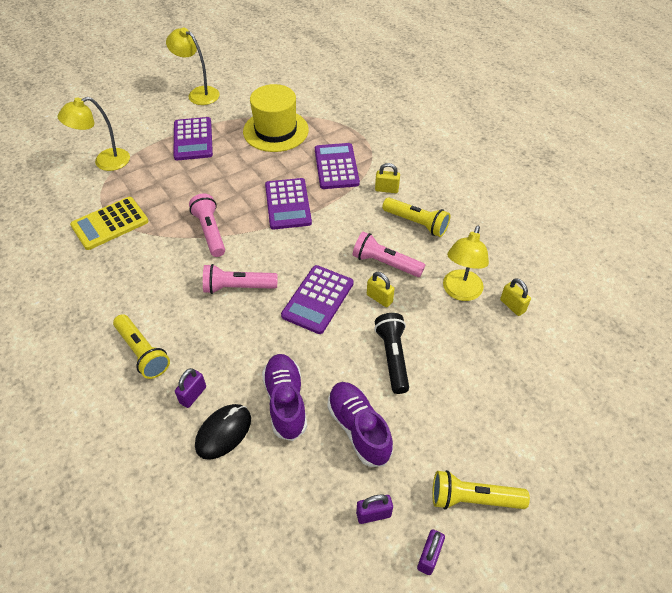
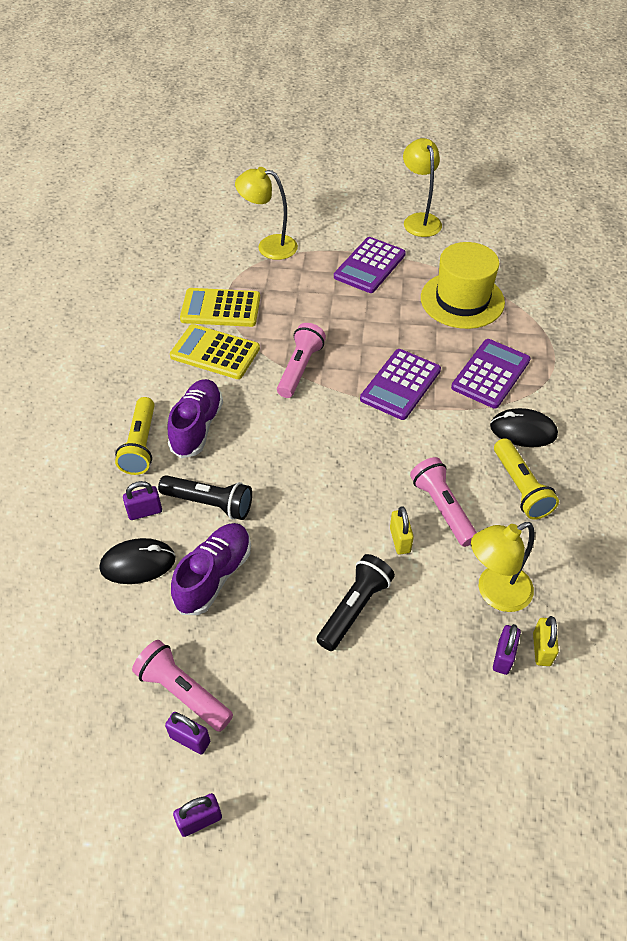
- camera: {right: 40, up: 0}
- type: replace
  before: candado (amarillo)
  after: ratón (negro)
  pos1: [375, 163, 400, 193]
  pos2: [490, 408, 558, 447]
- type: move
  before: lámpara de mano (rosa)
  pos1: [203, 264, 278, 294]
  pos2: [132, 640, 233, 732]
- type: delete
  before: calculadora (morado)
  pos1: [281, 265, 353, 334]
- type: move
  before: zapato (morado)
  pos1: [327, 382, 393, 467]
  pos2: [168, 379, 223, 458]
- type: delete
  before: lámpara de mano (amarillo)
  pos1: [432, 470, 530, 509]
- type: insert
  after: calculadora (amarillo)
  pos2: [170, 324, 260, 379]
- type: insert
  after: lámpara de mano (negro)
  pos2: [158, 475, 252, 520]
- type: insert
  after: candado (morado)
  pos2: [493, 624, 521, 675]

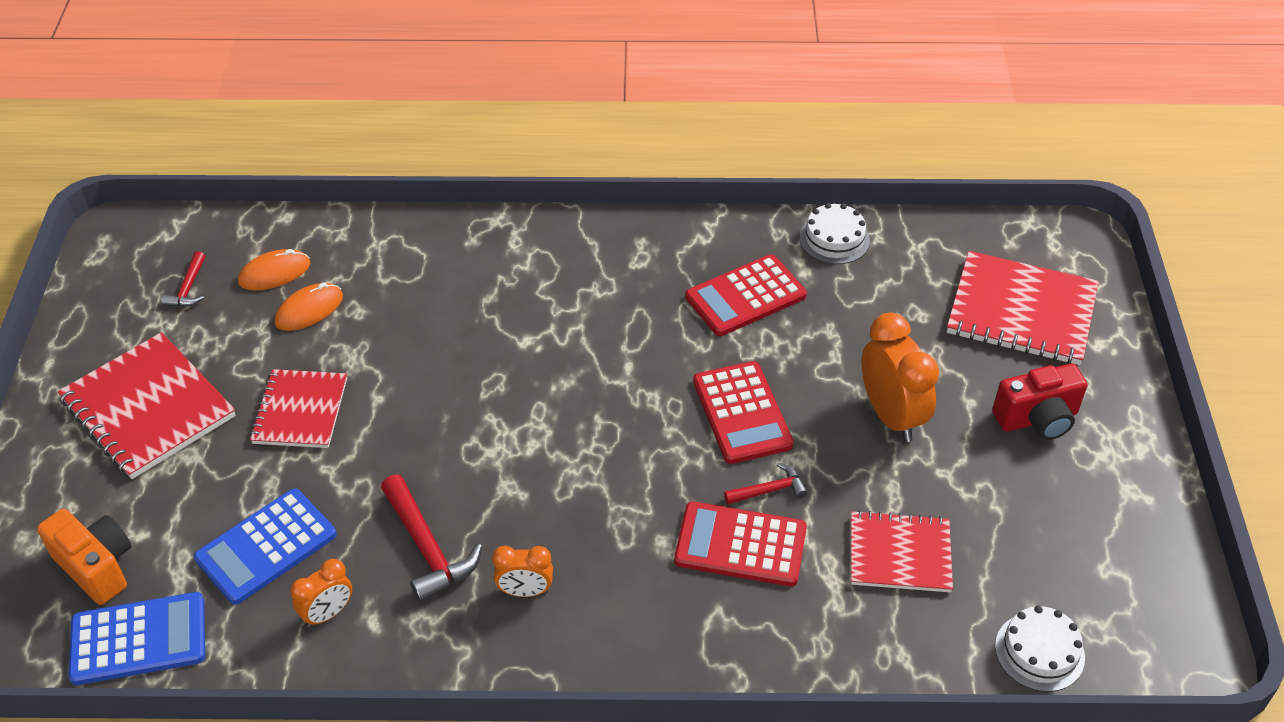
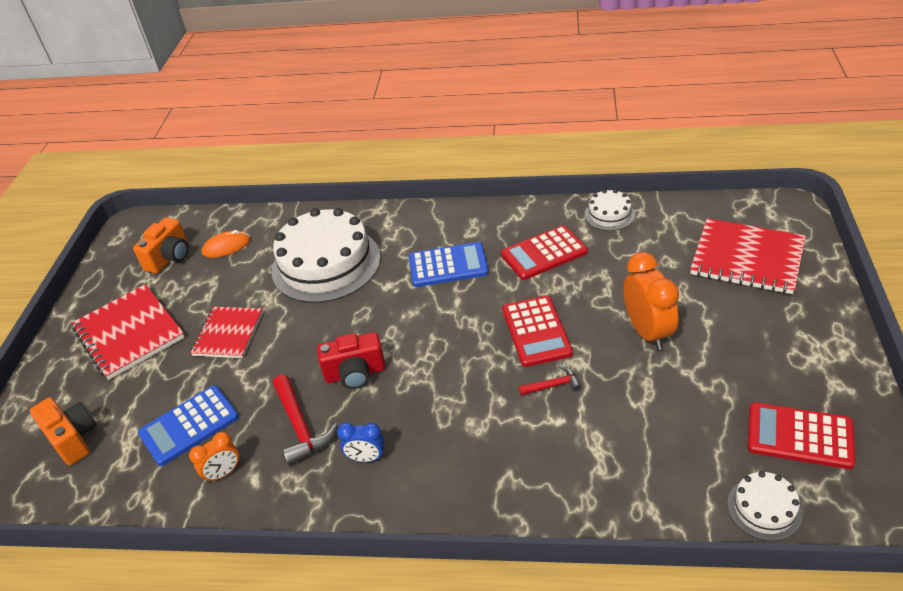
- camera: {right: 10, up: -5}
- type: replace
  before: martillo (rojo)
  after: cámara (naranja)
  pos1: [161, 251, 205, 307]
  pos2: [133, 217, 189, 274]
- type: delete
  before: ratón (naranja)
  pos1: [275, 283, 343, 331]
- type: move
  before: cámara (rojo)
  pos1: [992, 364, 1087, 440]
  pos2: [317, 332, 386, 389]
- type: move
  before: calculadora (rojo)
  pos1: [674, 501, 807, 587]
  pos2: [748, 402, 856, 469]
- type: delete
  before: cuaderno (rojo)
  pos1: [851, 510, 953, 592]
- type: recolor
  before: despertador (naranja)
  after: despertador (azul)
  pos1: [492, 546, 553, 597]
  pos2: [337, 422, 385, 462]
- type: move
  before: calculadora (azul)
  pos1: [68, 592, 205, 685]
  pos2: [409, 242, 489, 287]
- type: insert
  after: tarta (blanco)
  pos2: [272, 208, 381, 303]

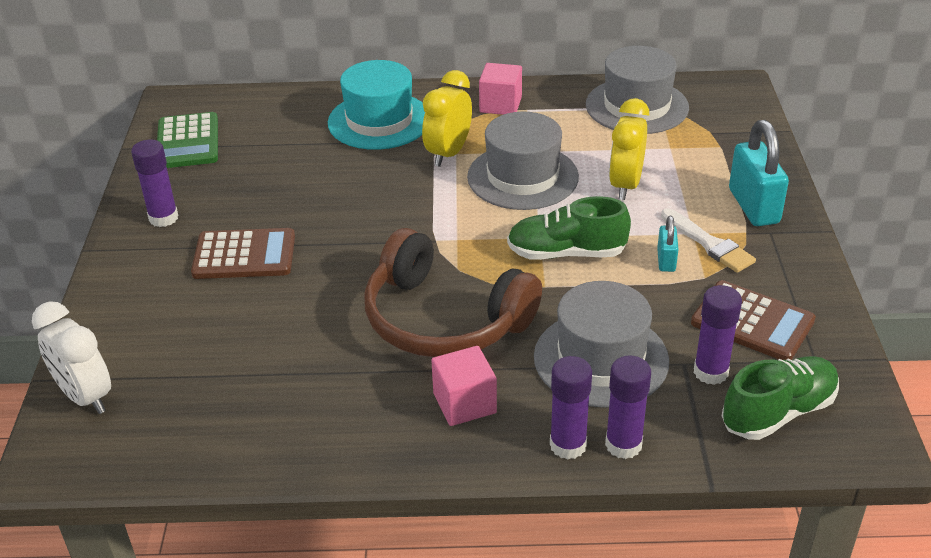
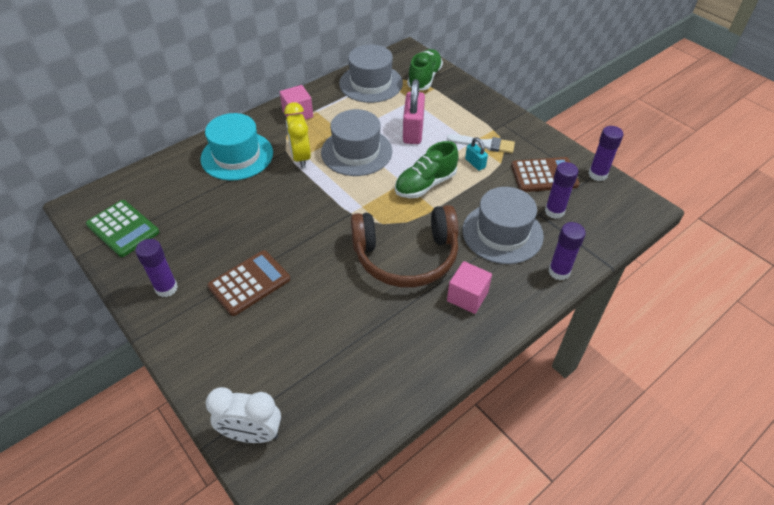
- camera: {right: -40, up: 10}
- type: replace
  before: despertador (amarillo)
  after: candado (rosa)
  pos1: [609, 98, 649, 200]
  pos2: [403, 79, 425, 144]
- type: delete
  before: candado (turquesa)
  pos1: [729, 120, 789, 226]
- type: move
  before: barra de pegamento (morado)
  pos1: [550, 356, 592, 459]
  pos2: [588, 126, 624, 181]
- type: move
  before: zapato (verde)
  pos1: [722, 356, 839, 440]
  pos2: [407, 49, 443, 90]

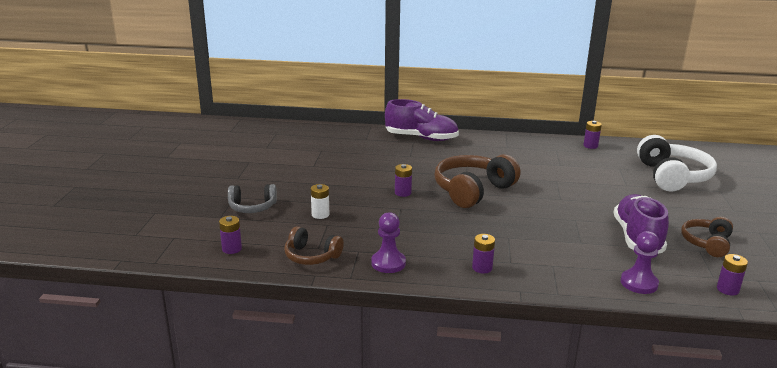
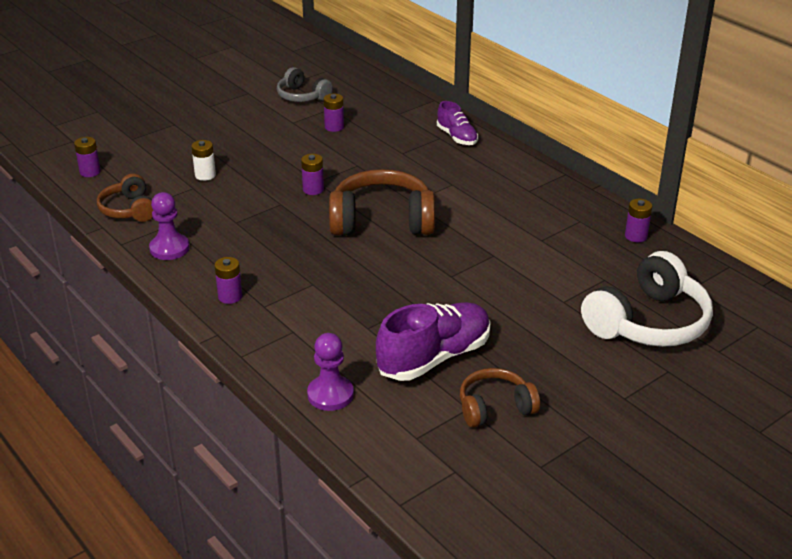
- camera: {right: 45, up: 10}
- type: resize
  before: zapato (morado)
  pos1: [385, 99, 459, 141]
  pos2: [437, 101, 478, 145]
  scale: 0.57
- type: move
  before: auriculares (gris)
  pos1: [228, 184, 277, 213]
  pos2: [277, 67, 333, 102]
- type: move
  before: pila (morado)
  pos1: [717, 254, 748, 296]
  pos2: [324, 94, 344, 132]

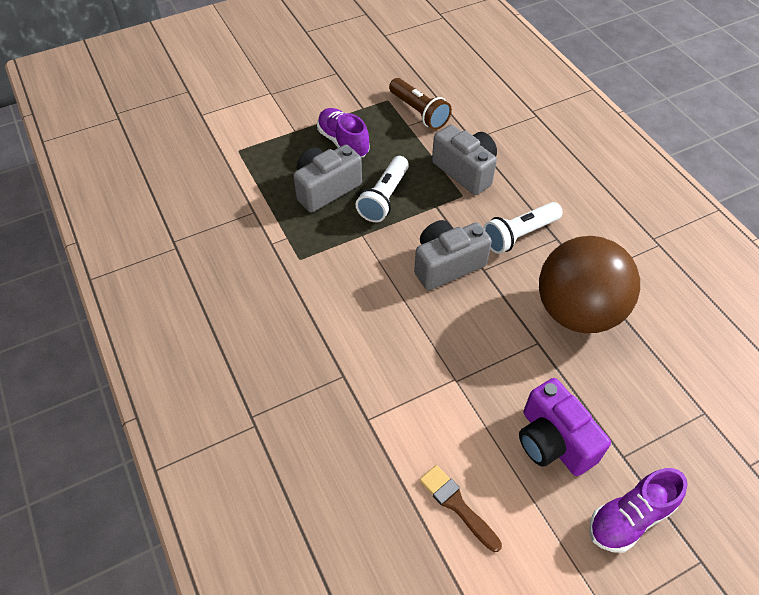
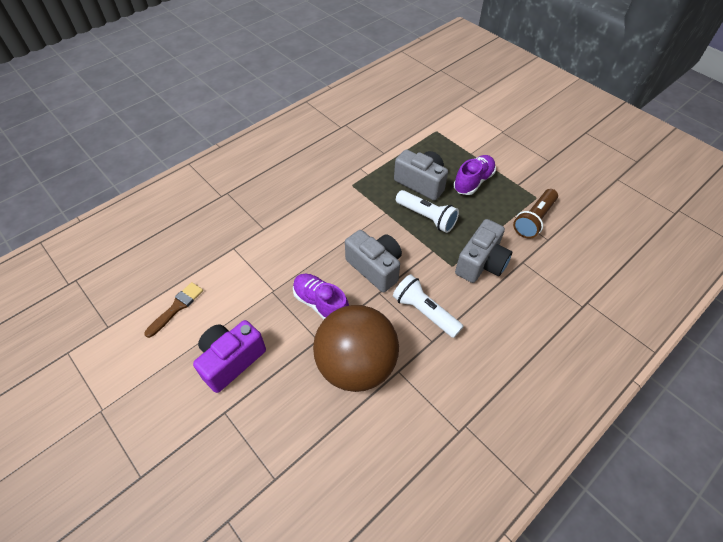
- camera: {right: 75, up: 0}
- type: rotate
  before: lámpara de mano (blanco)
  pos1: [356, 156, 409, 222]
  pos2: [396, 190, 459, 233]
  turn: -150
- type: move
  before: zapato (morado)
  pos1: [589, 468, 688, 553]
  pos2: [293, 274, 349, 319]

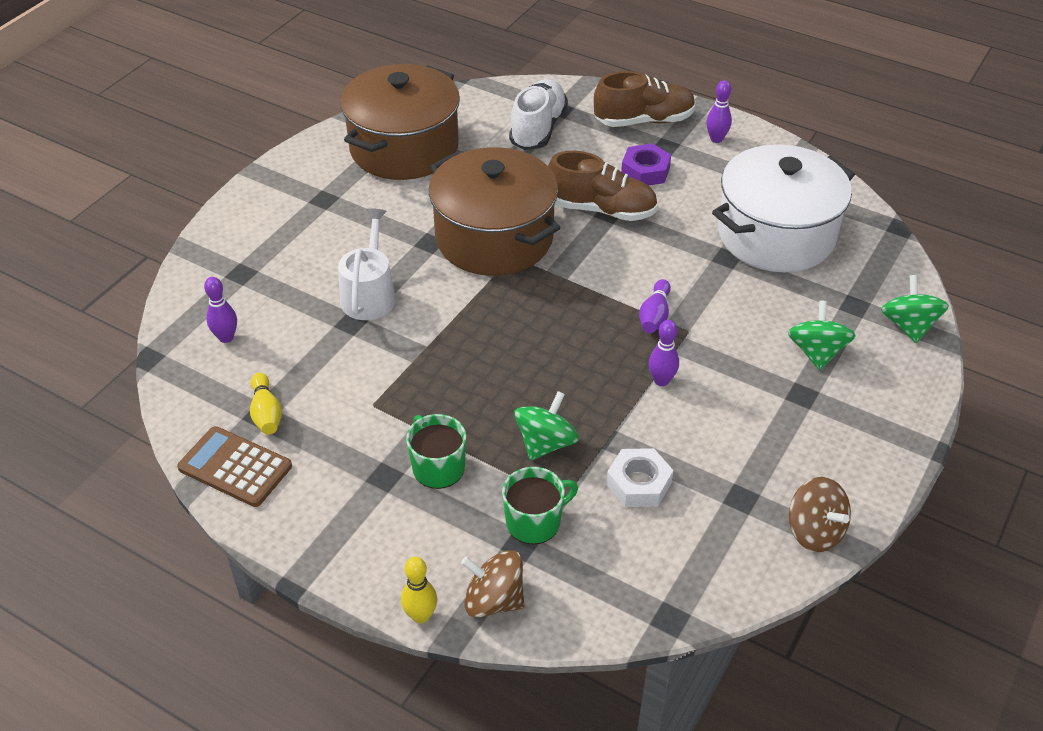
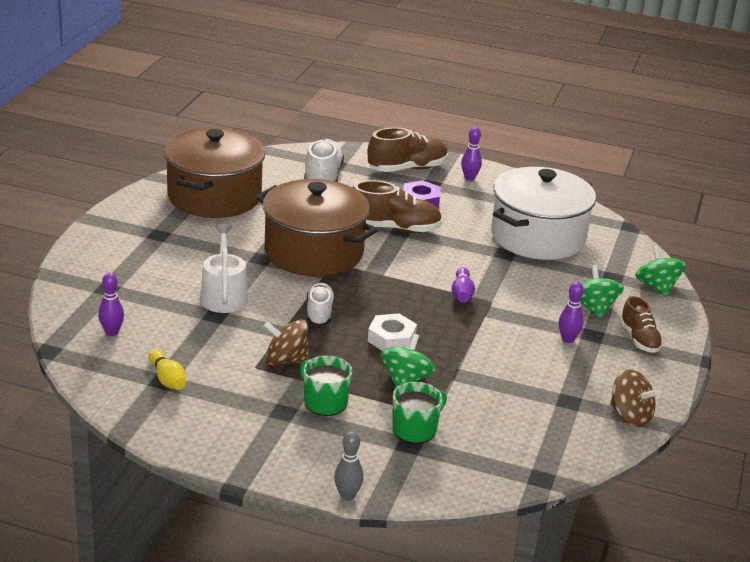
- camera: {right: -15, up: -15}
- type: move
  before: bolo (morado)
  pos1: [648, 320, 679, 386]
  pos2: [559, 282, 584, 343]
- type: delete
  before: calculadora (marrón)
  pos1: [177, 426, 292, 507]
- type: move
  before: tuerca (blanco)
  pos1: [606, 448, 673, 507]
  pos2: [368, 313, 417, 351]
- type: move
  before: peonza (marrón)
  pos1: [461, 550, 525, 618]
  pos2: [264, 320, 310, 365]
- type: recolor
  before: bolo (amarillo)
  after: bolo (gris)
  pos1: [401, 557, 437, 624]
  pos2: [334, 431, 364, 501]
- type: insert
  after: zapato (blanco)
  pos2: [307, 283, 335, 326]
- type: insert
  after: zapato (marrón)
  pos2: [620, 296, 663, 353]

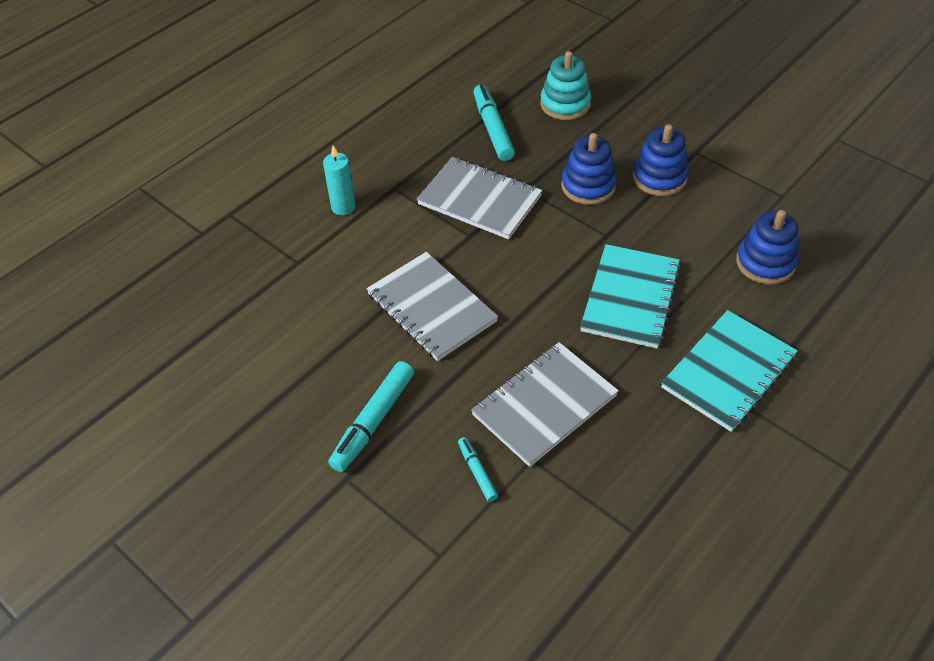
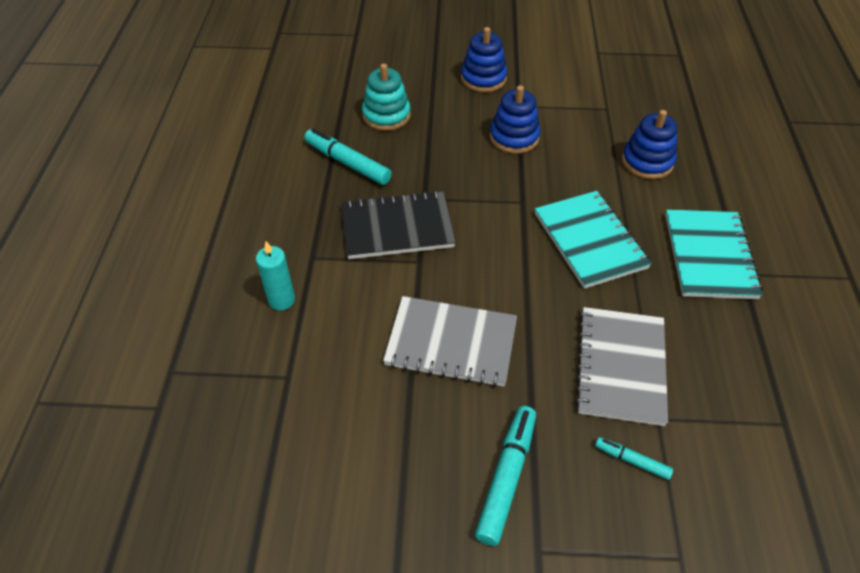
- camera: {right: -40, up: 0}
- type: move
  before: juguete apilable (azul)
  pos1: [561, 133, 617, 205]
  pos2: [461, 27, 507, 92]
- type: recolor
  before: cuaderno (gris)
  after: cuaderno (negro)
  pos1: [417, 157, 542, 239]
  pos2: [341, 191, 456, 259]
- type: rotate
  before: rotulador (turquesa)
  pos1: [328, 361, 414, 472]
  pos2: [475, 406, 536, 546]
  turn: -150

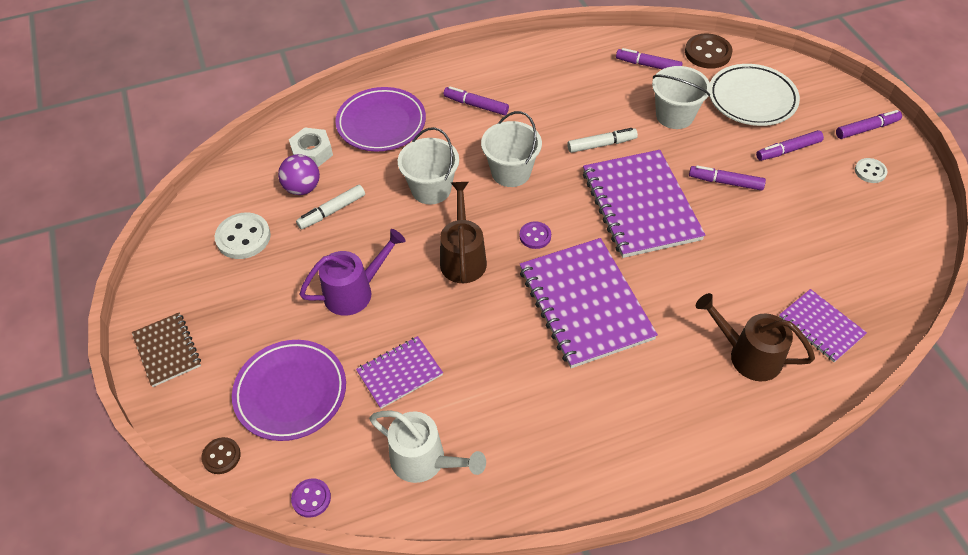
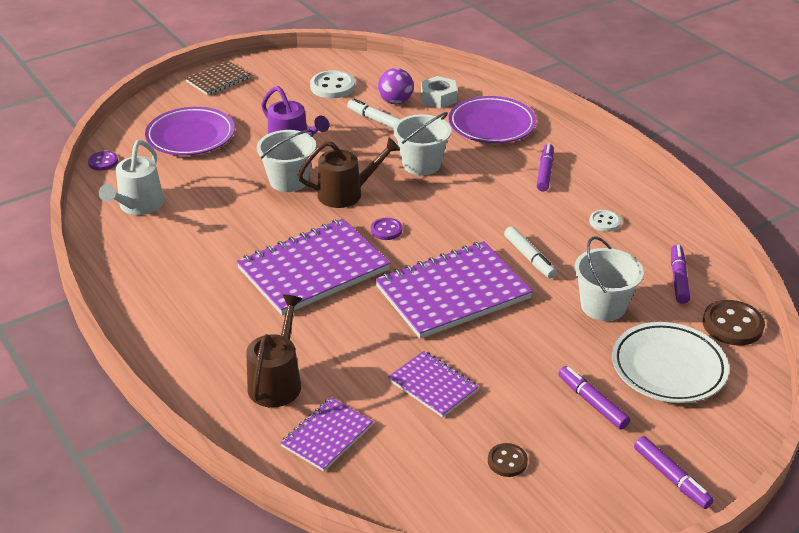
- camera: {right: 75, up: -15}
- type: move
  before: balde (blanco)
  pos1: [481, 111, 542, 187]
  pos2: [257, 130, 316, 192]
- type: move
  before: botón (blanco)
  pos1: [855, 158, 888, 183]
  pos2: [589, 210, 621, 232]
- type: delete
  before: rotulador (morado)
  pos1: [689, 166, 766, 191]
- type: move
  before: cuaderno (morado)
  pos1: [356, 336, 443, 409]
  pos2: [388, 351, 479, 418]
- type: move
  before: botón (marrón)
  pos1: [201, 437, 241, 474]
  pos2: [488, 443, 528, 477]

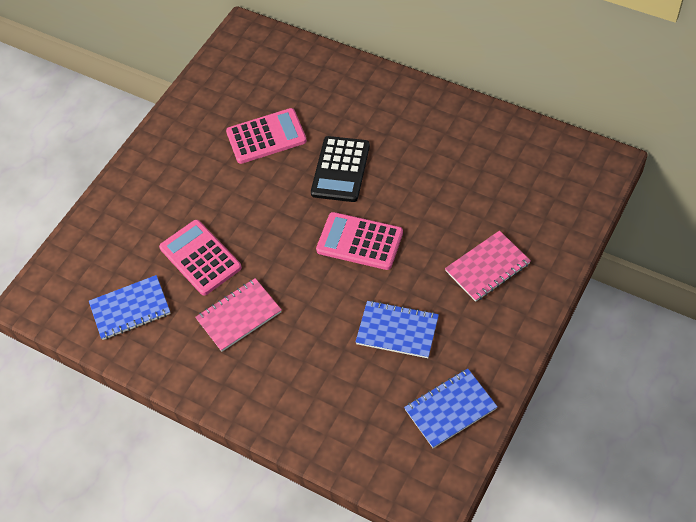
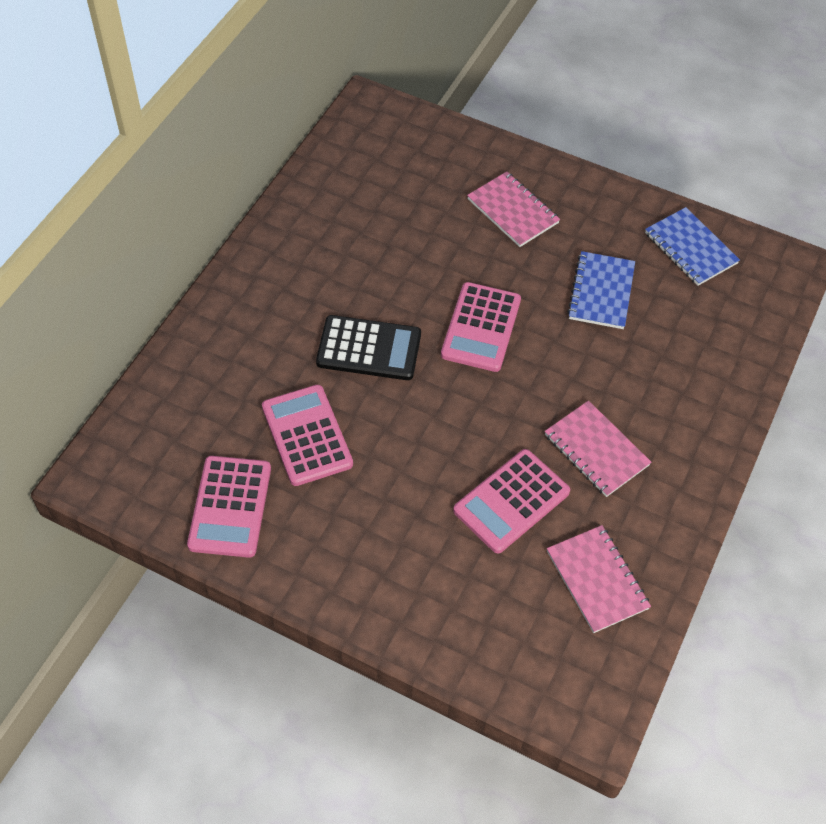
- camera: {right: -100, up: 0}
- type: recolor
  before: cuaderno (azul)
  after: cuaderno (rosa)
  pos1: [89, 275, 171, 340]
  pos2: [547, 525, 651, 633]
- type: insert
  after: calculadora (rosa)
  pos2: [187, 456, 271, 558]

